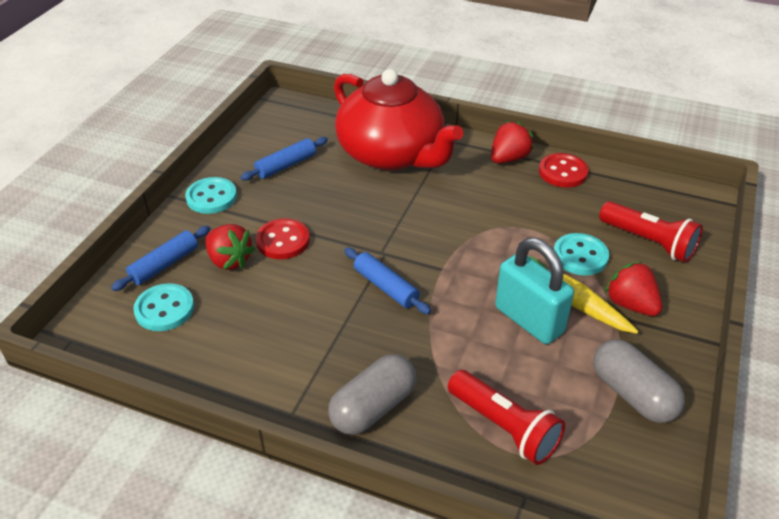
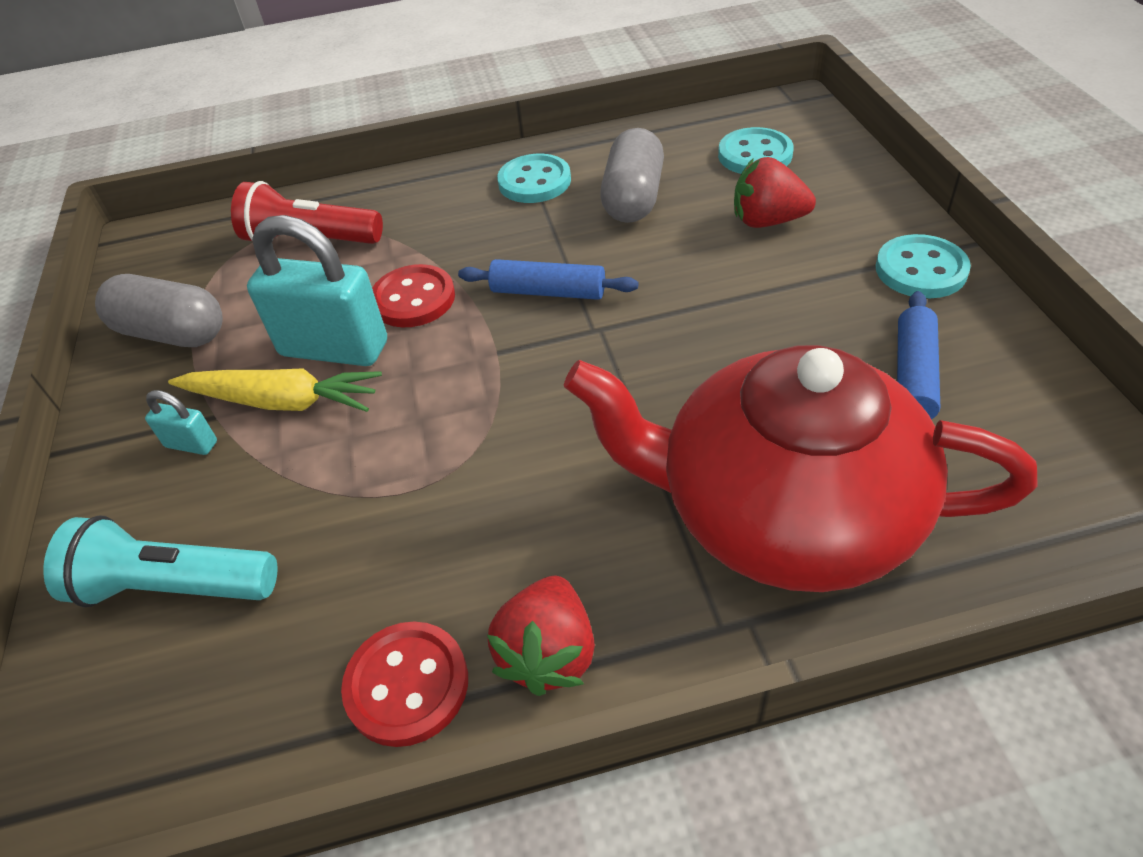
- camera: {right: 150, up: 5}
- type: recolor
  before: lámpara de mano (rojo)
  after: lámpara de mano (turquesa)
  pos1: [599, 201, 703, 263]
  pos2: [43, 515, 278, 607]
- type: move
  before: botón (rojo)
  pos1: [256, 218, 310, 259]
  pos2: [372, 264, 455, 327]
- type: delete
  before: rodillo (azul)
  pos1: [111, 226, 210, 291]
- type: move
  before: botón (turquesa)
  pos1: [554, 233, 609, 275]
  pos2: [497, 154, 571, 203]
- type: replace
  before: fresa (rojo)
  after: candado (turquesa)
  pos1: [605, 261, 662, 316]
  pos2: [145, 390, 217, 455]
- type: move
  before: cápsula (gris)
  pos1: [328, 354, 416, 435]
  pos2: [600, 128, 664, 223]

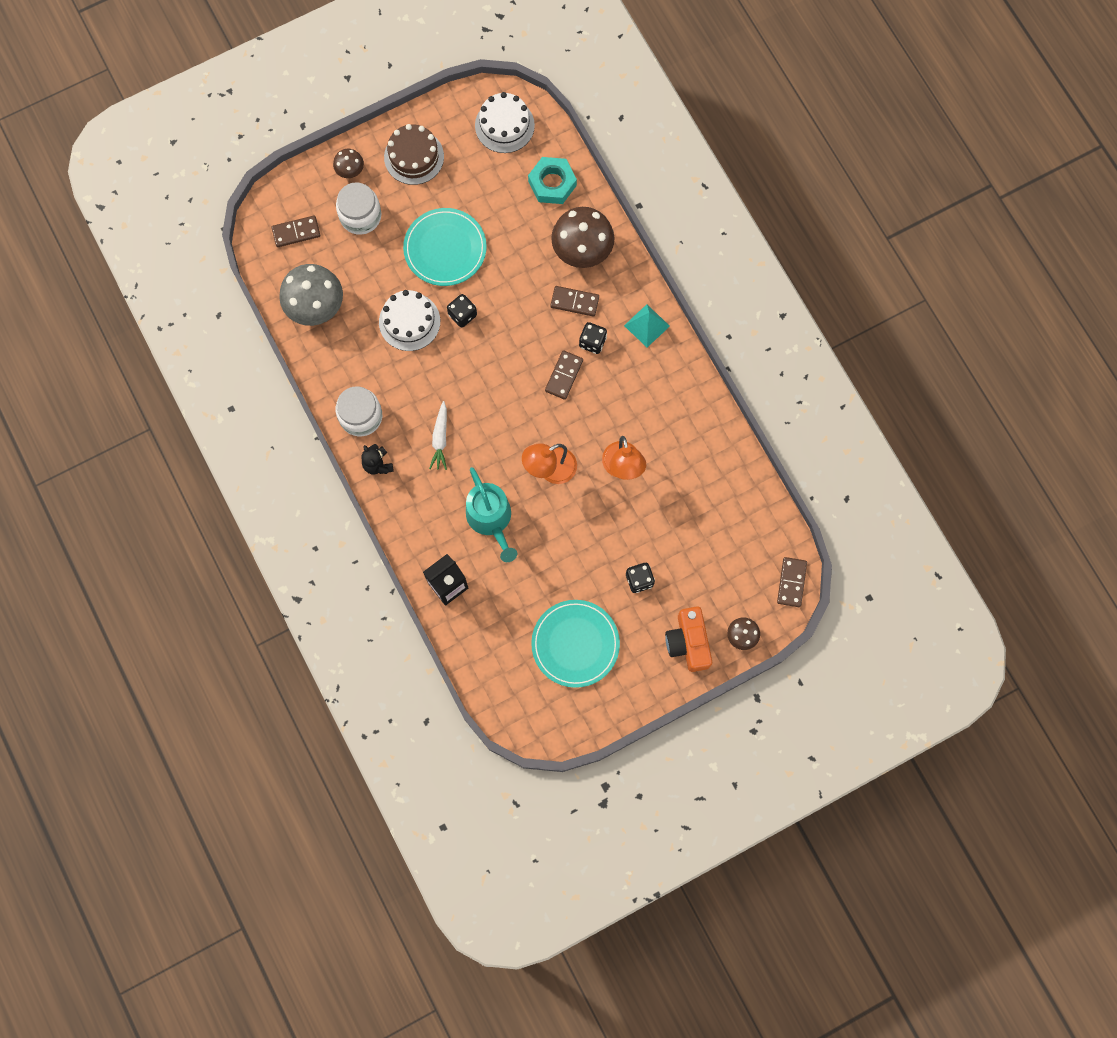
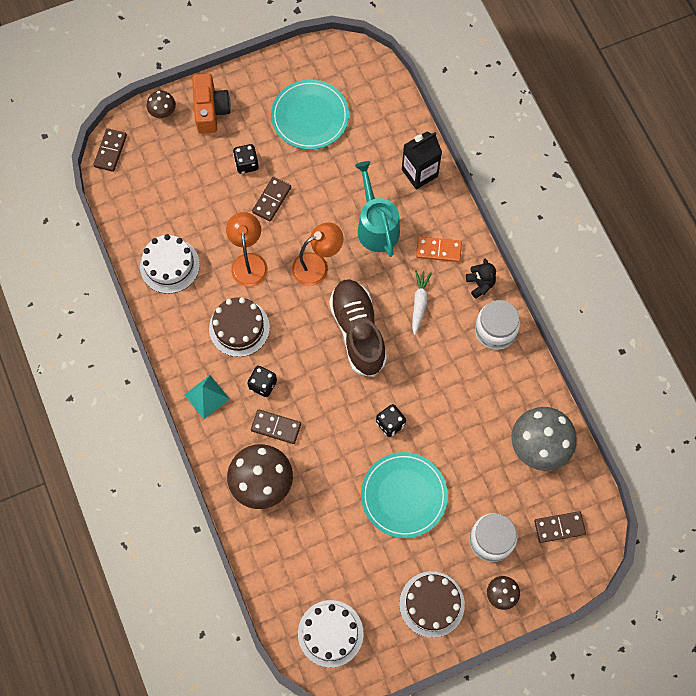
- camera: {right: -175, up: -5}
- type: delete
  before: tuerca (turquesa)
  pos1: [528, 157, 577, 204]
- type: move
  before: tarta (blanco)
  pos1: [379, 290, 440, 351]
  pos2: [140, 234, 200, 294]
- type: move
  before: ficha de dominó (marrón)
  pos1: [545, 350, 583, 400]
  pos2: [252, 177, 291, 221]
- type: insert
  after: ficha de dominó (naranja)
  pos2: [416, 236, 462, 262]
- type: insert
  after: zapato (marrón)
  pos2: [329, 279, 387, 377]
- type: insert
  after: tarta (marrón)
  pos2: [209, 297, 270, 357]

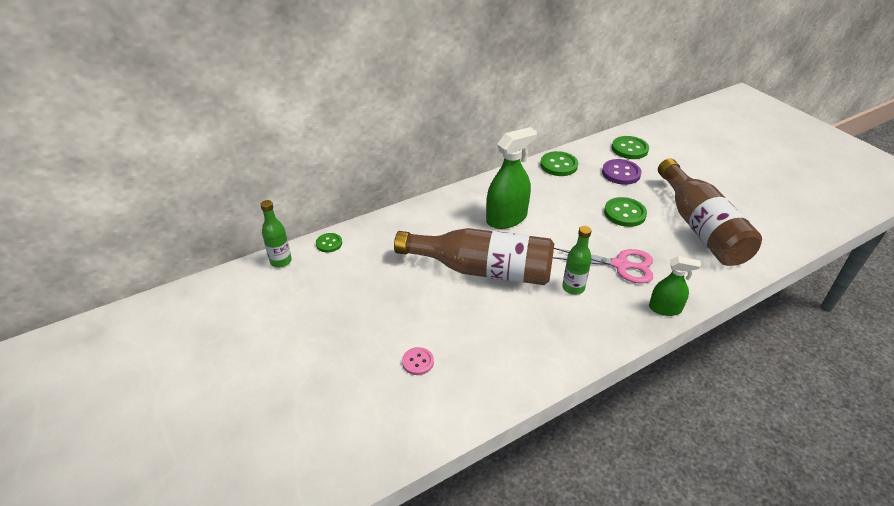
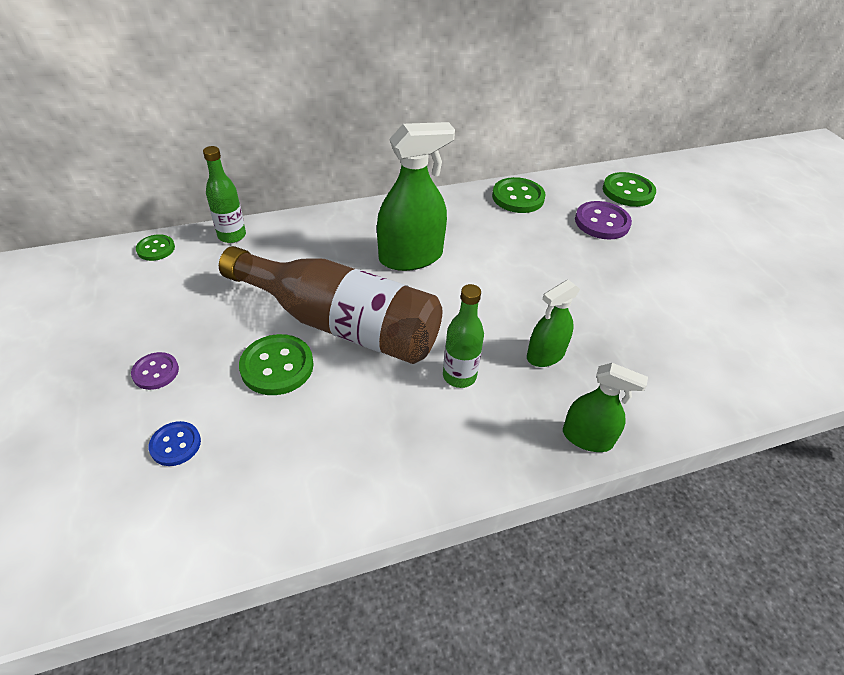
- camera: {right: 10, up: 5}
- type: delete
  before: botella (marrón)
  pos1: [658, 158, 762, 266]
- type: move
  before: botón (verde)
  pos1: [604, 197, 647, 227]
  pos2: [239, 334, 314, 395]
- type: move
  before: botella (verde)
  pos1: [260, 200, 292, 267]
  pos2: [203, 146, 246, 243]
- type: replace
  before: tijeras (rosa)
  after: pulverizador (verde)
  pos1: [553, 248, 654, 284]
  pos2: [527, 280, 580, 367]
- type: recolor
  before: botón (rosa)
  after: botón (azul)
  pos1: [402, 347, 434, 375]
  pos2: [149, 421, 201, 466]
- type: insert
  after: botón (morado)
  pos2: [131, 352, 179, 390]

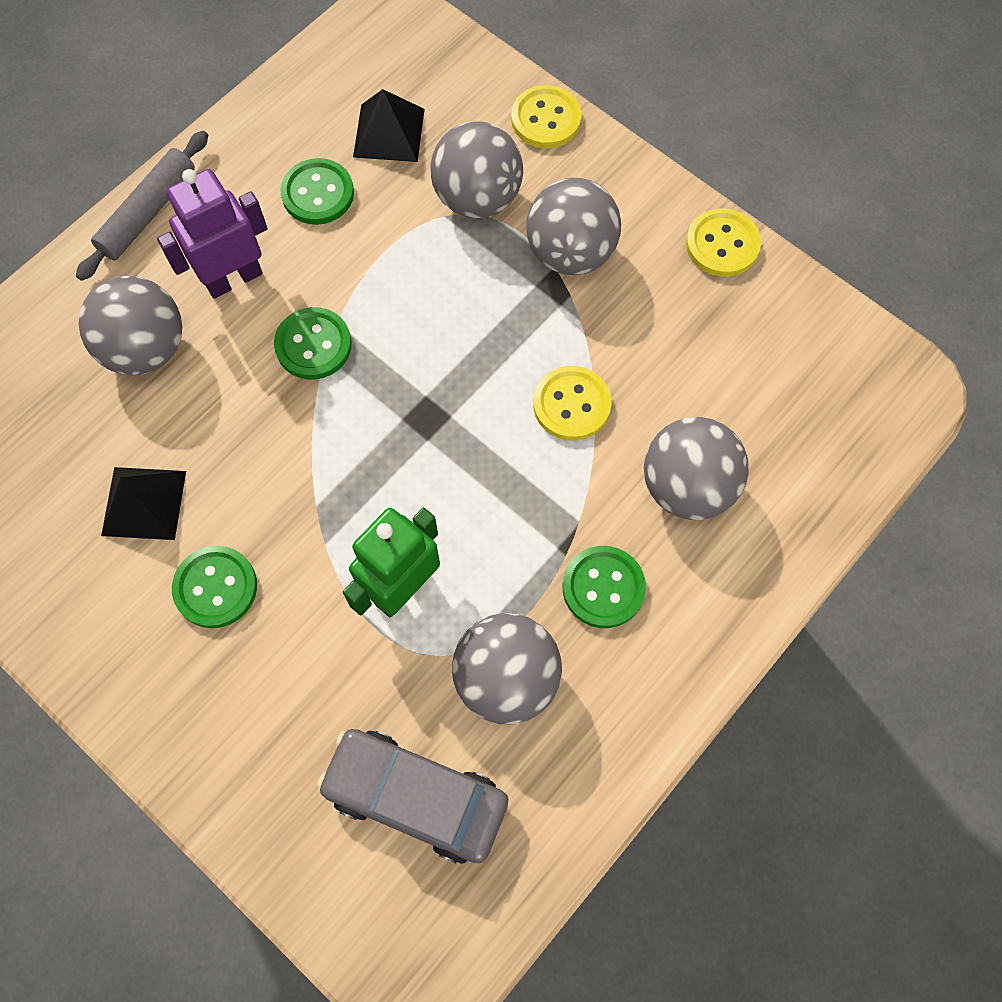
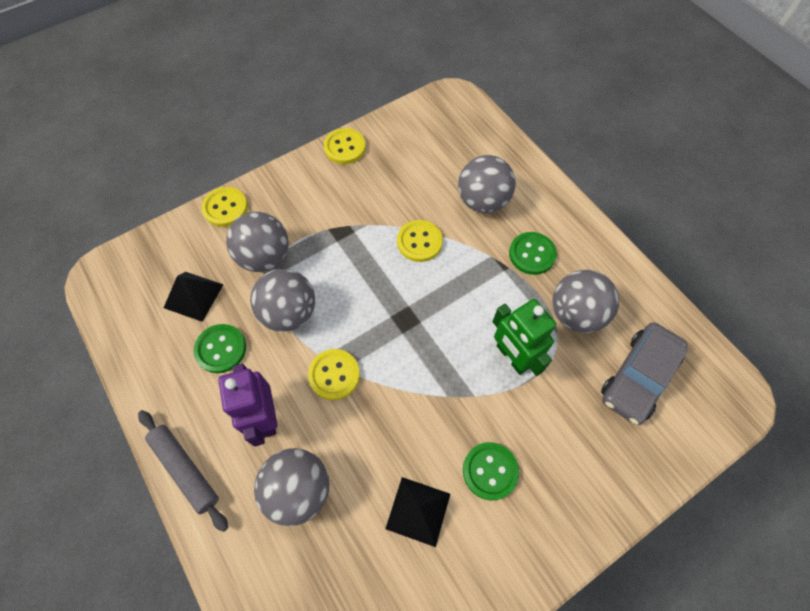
- camera: {right: -75, up: -5}
- type: move
  before: pelota (gris)
  pos1: [526, 178, 621, 275]
  pos2: [250, 269, 315, 332]
- type: recolor
  before: botón (verde)
  after: botón (amarillo)
  pos1: [274, 307, 352, 379]
  pos2: [308, 349, 360, 400]

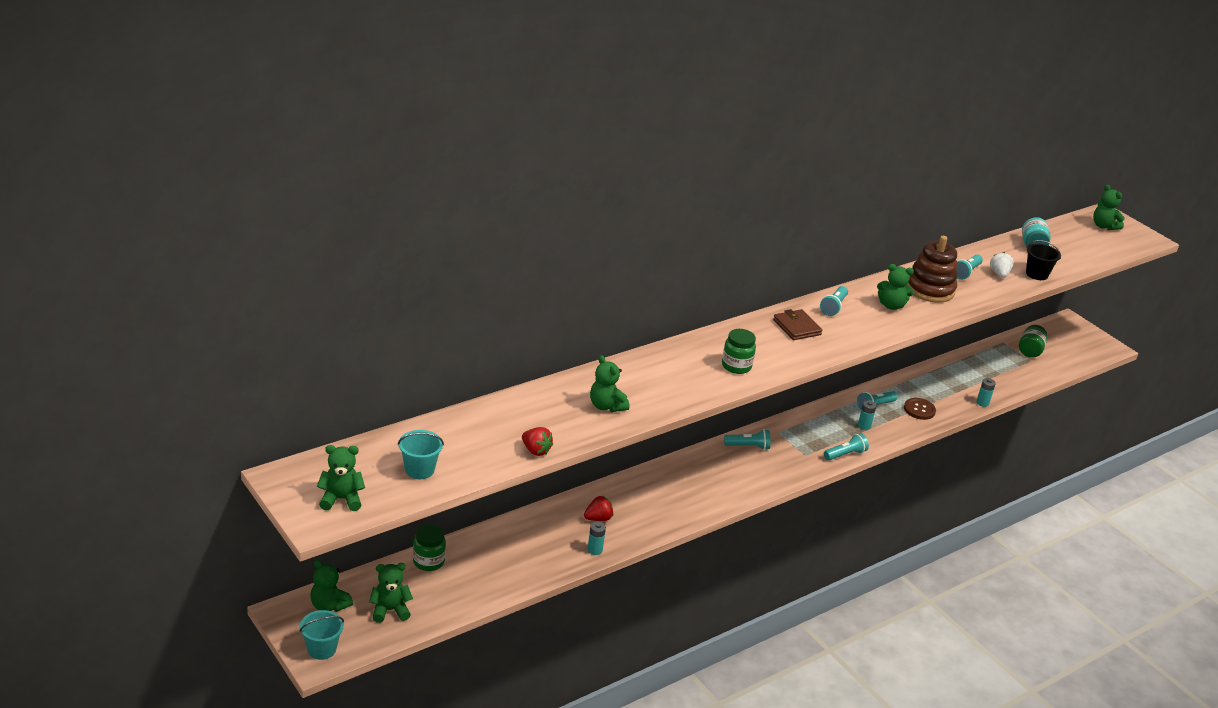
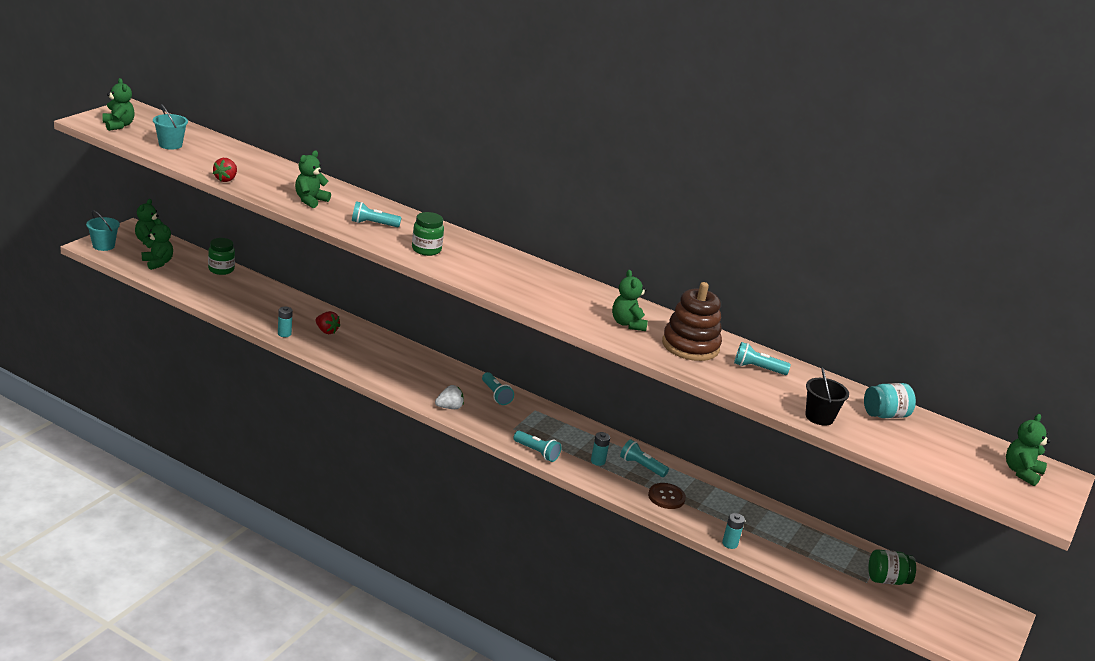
- camera: {right: 65, up: -5}
- type: move
  before: fresa (blanco)
  pos1: [990, 252, 1014, 278]
  pos2: [435, 385, 464, 409]
- type: move
  before: lámpara de mano (turquesa)
  pos1: [820, 286, 848, 316]
  pos2: [352, 201, 402, 227]
- type: delete
  before: cartera (marrón)
  pos1: [773, 309, 823, 340]

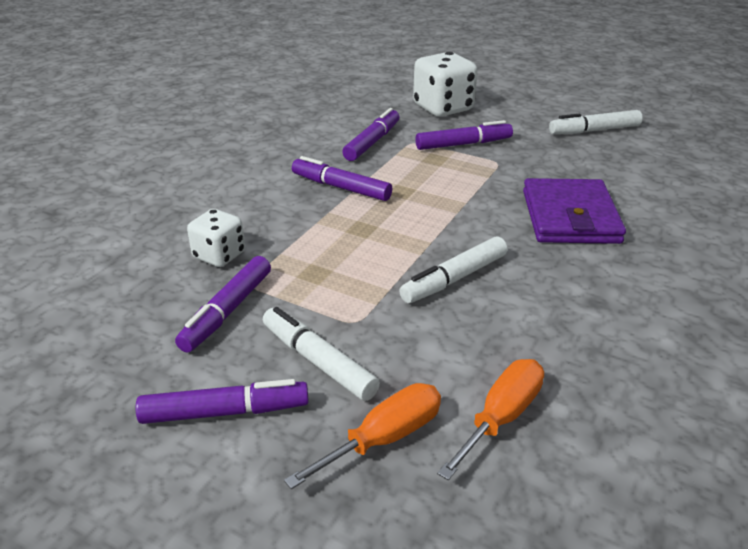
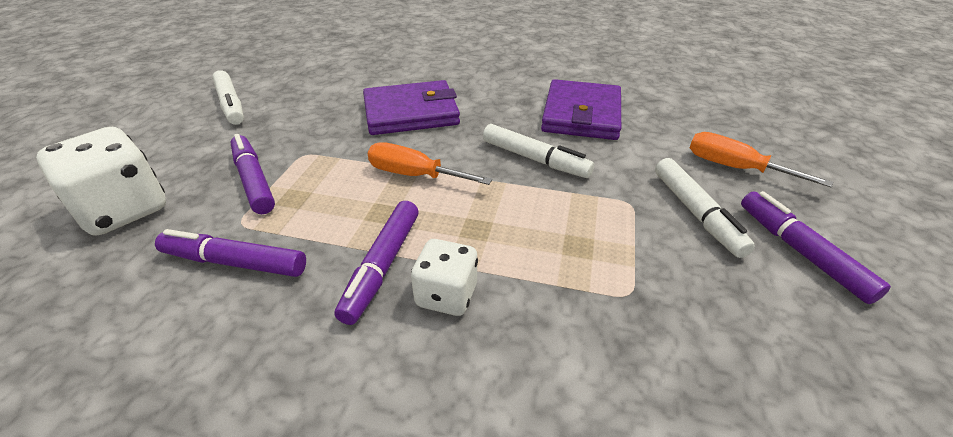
- camera: {right: -105, up: 5}
- type: move
  before: dado (blanco)
  pos1: [187, 209, 245, 267]
  pos2: [411, 239, 478, 316]
- type: delete
  before: rotulador (morado)
  pos1: [175, 256, 271, 352]
- type: rotate
  before: rotulador (blanco)
  pos1: [263, 307, 380, 401]
  pos2: [655, 158, 755, 258]
  turn: -45
- type: move
  before: destornillador (naranja)
  pos1: [437, 359, 544, 480]
  pos2: [368, 143, 492, 185]
- type: insert
  after: cartera (morado)
  pos2: [541, 79, 621, 140]

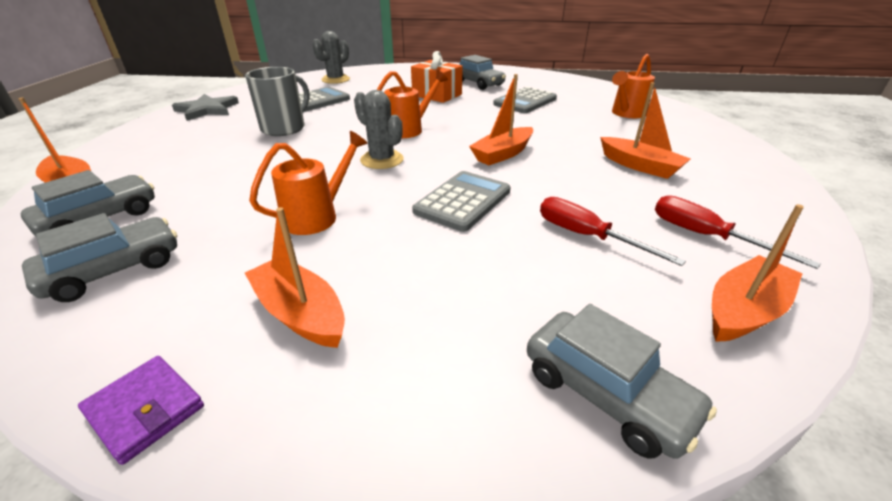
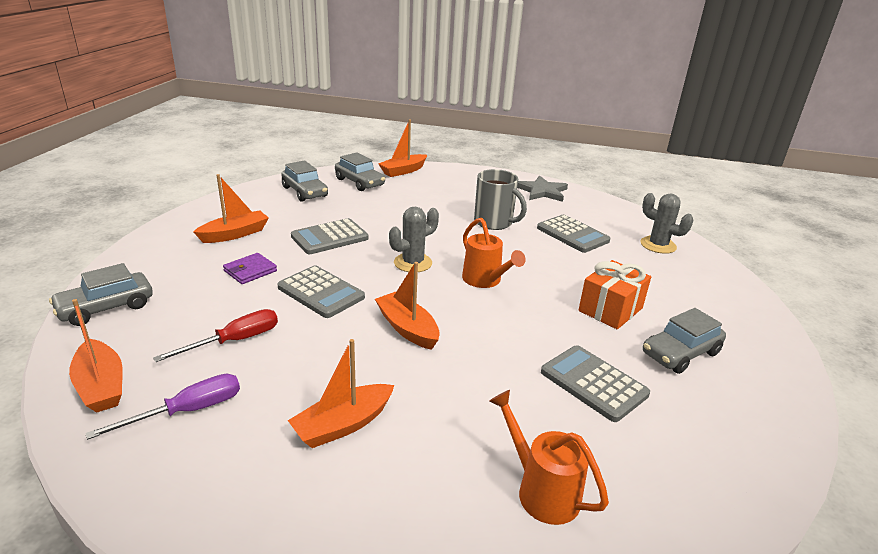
- camera: {right: 95, up: -5}
- type: replace
  before: regadera (naranja)
  after: calculadora (gris)
  pos1: [249, 131, 368, 235]
  pos2: [291, 218, 369, 254]
- type: recolor
  before: destornillador (rojo)
  after: destornillador (morado)
  pos1: [655, 195, 821, 269]
  pos2: [85, 374, 240, 440]
- type: move
  before: cartera (morado)
  pos1: [78, 356, 204, 465]
  pos2: [223, 253, 277, 284]

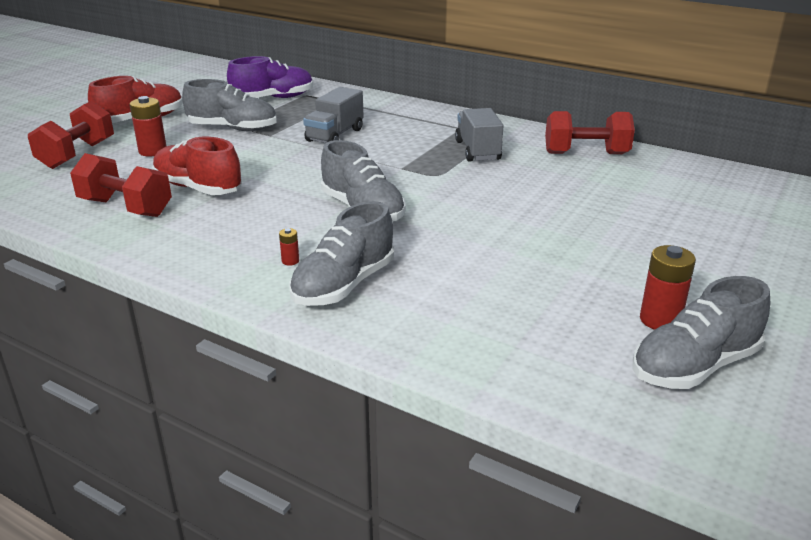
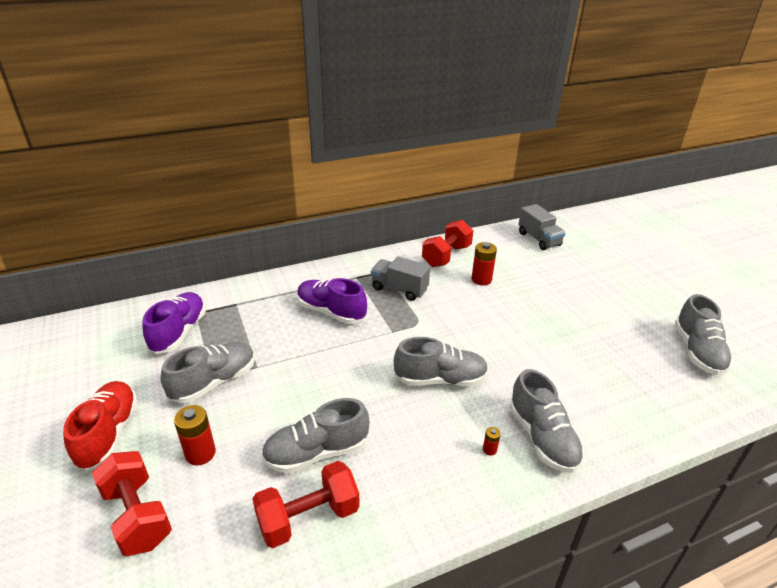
- camera: {right: -55, up: 5}
- type: move
  before: camión (gris)
  pos1: [303, 87, 364, 143]
  pos2: [518, 204, 566, 250]
- type: recolor
  before: zapato (rojo)
  after: zapato (gris)
  pos1: [152, 137, 242, 195]
  pos2: [261, 398, 369, 473]
- type: move
  before: pila (rojo)
  pos1: [640, 245, 696, 330]
  pos2: [472, 242, 497, 285]
- type: insert
  after: zapato (morado)
  pos2: [297, 278, 367, 324]

